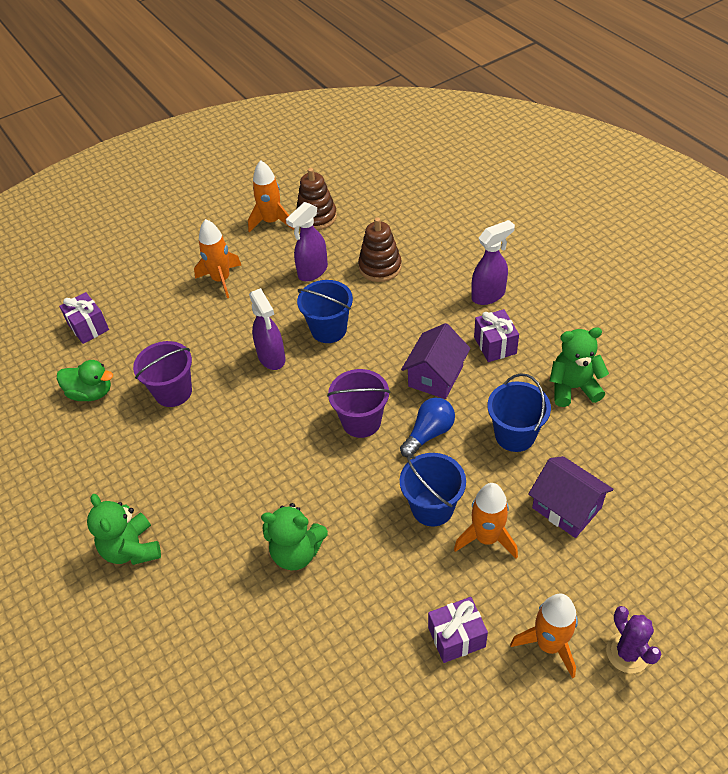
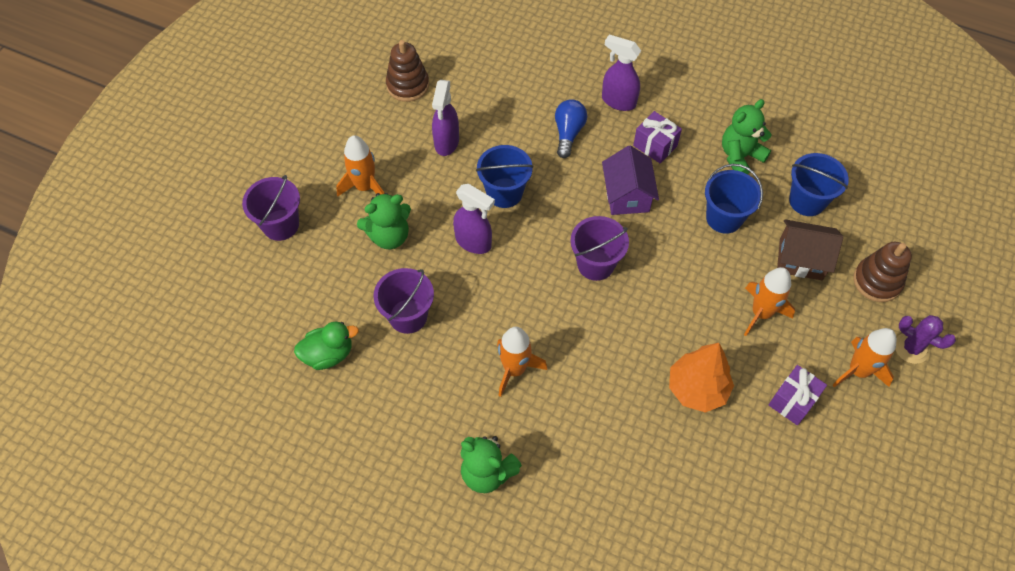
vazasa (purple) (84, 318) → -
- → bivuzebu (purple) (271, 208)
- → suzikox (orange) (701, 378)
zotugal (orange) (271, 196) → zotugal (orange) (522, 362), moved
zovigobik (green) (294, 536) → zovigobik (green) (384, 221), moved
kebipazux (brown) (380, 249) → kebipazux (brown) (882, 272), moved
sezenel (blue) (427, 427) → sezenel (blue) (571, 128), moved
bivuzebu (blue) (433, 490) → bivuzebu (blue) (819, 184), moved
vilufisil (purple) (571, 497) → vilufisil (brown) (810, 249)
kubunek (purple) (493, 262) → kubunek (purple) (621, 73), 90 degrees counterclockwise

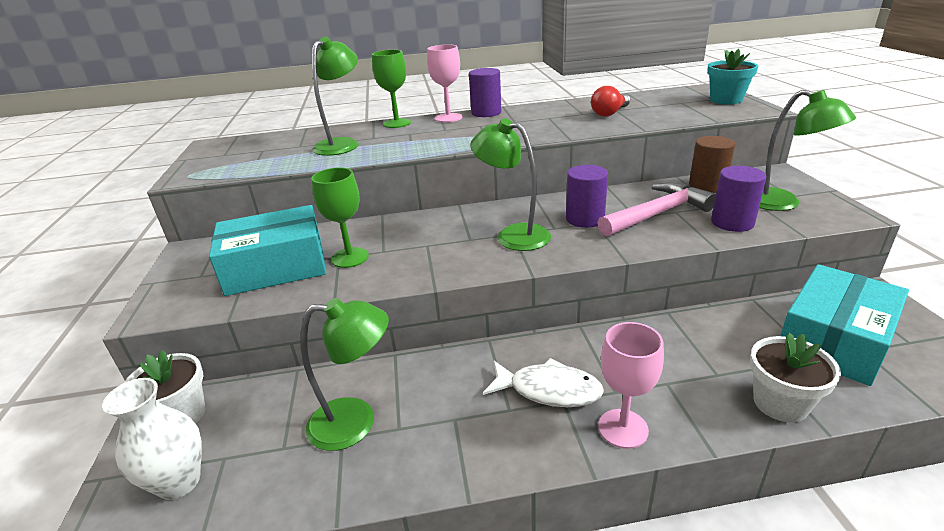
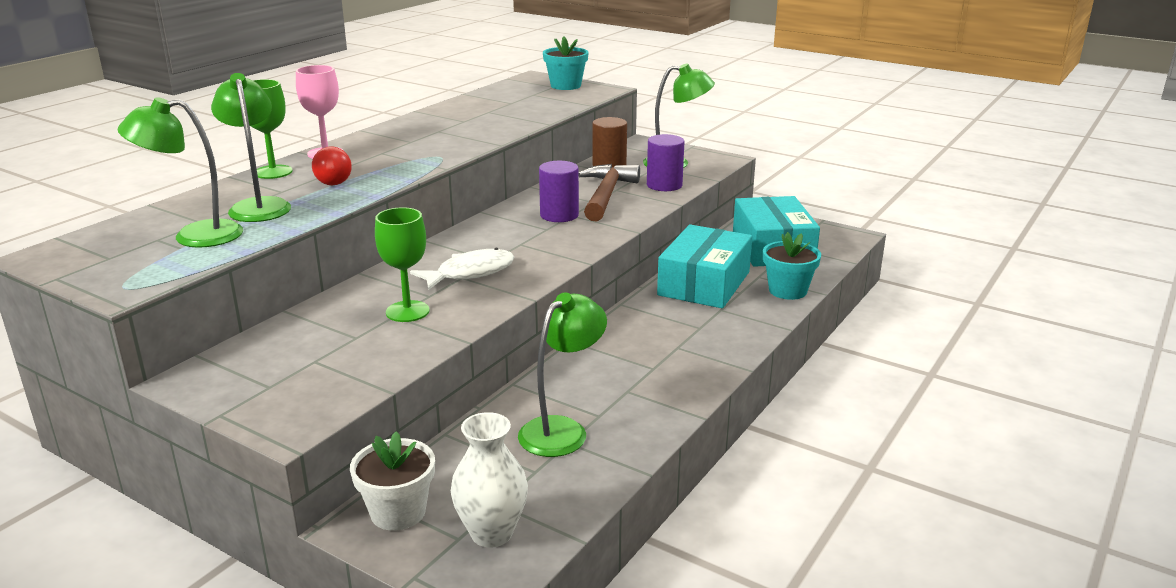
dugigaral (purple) (485, 92) → -
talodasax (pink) (631, 385) → -
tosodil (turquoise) (267, 250) → tosodil (turquoise) (704, 266), moved
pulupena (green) (510, 184) → pulupena (green) (180, 172), moved
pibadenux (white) (543, 382) → pibadenux (white) (462, 269), moved
sezenel (red) (610, 101) → sezenel (red) (332, 165), moved
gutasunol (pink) (656, 209) → gutasunol (brown) (609, 192)
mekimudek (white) (795, 378) → mekimudek (turquoise) (792, 266)

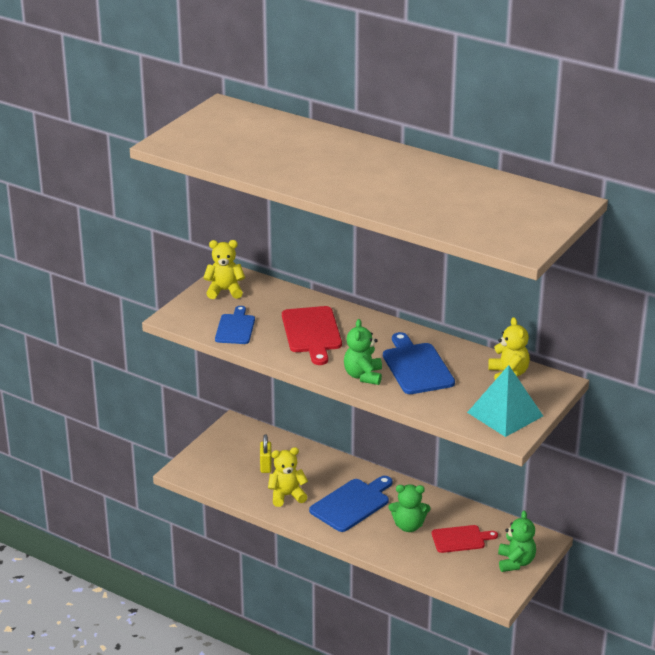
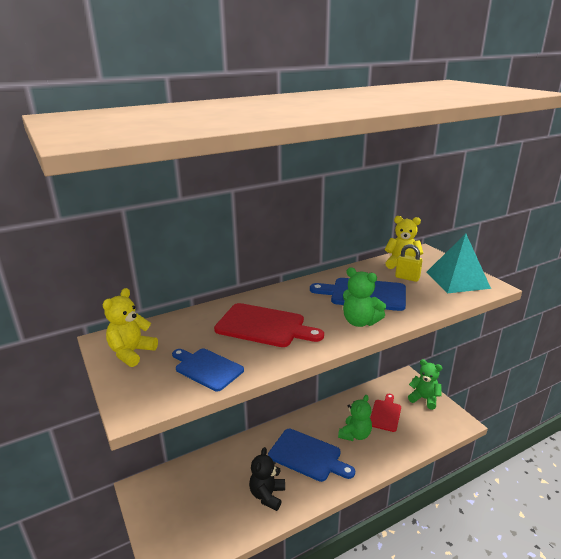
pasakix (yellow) (266, 453) → pasakix (yellow) (408, 263), moved
zovigobik (yellow) (288, 477) → zovigobik (black) (267, 479)
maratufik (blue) (351, 504) → maratufik (blue) (311, 455), 135 degrees clockwise

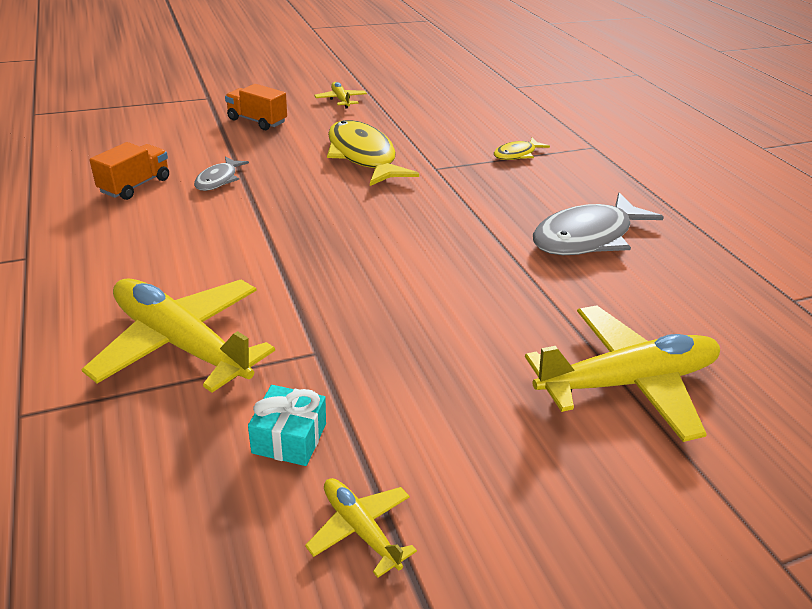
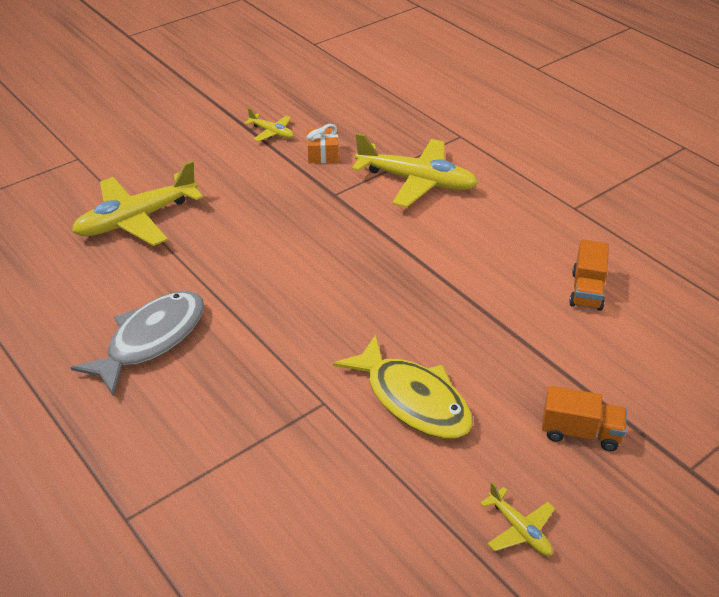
pibadenux (grey) (221, 173) → -
pibadenux (yellow) (522, 148) → -
vazasa (turquoise) (287, 425) → vazasa (orange) (323, 143)

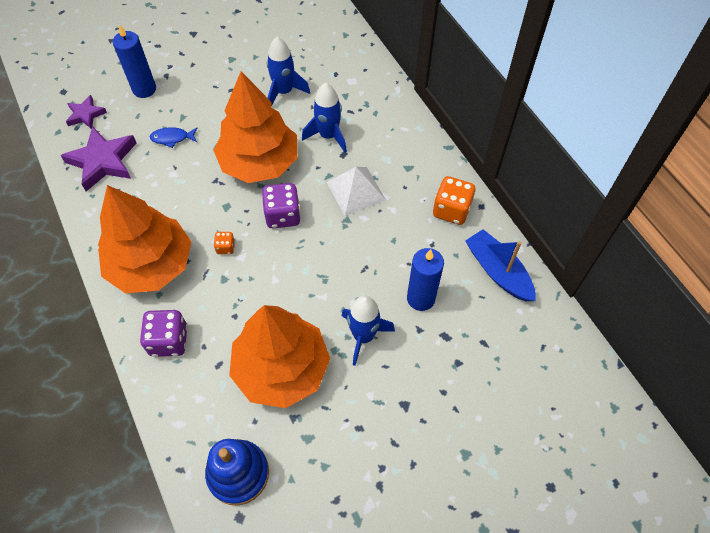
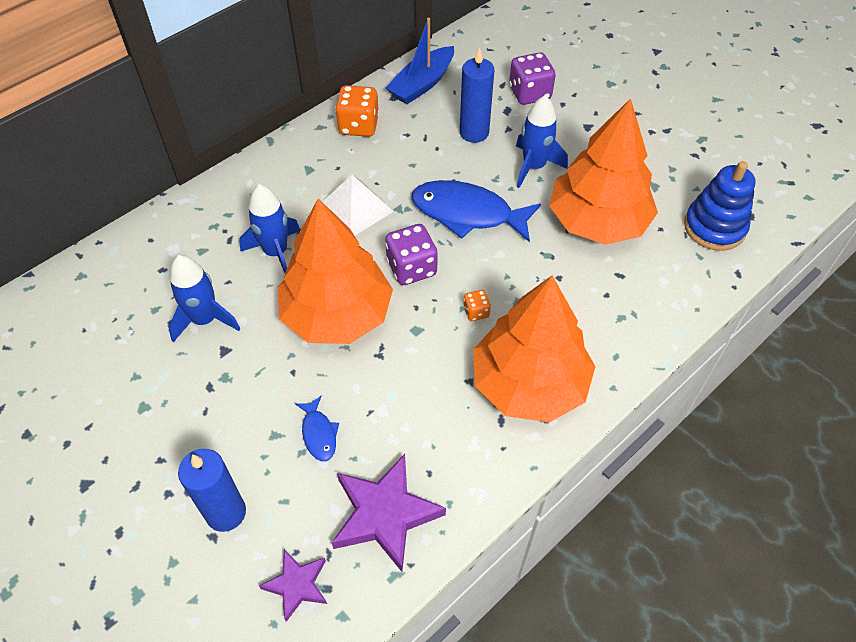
- → pibadenux (blue) (476, 211)
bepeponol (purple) (164, 333) → bepeponol (purple) (532, 78), moved

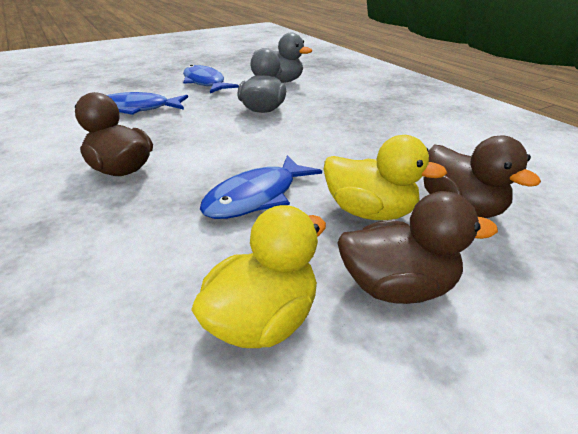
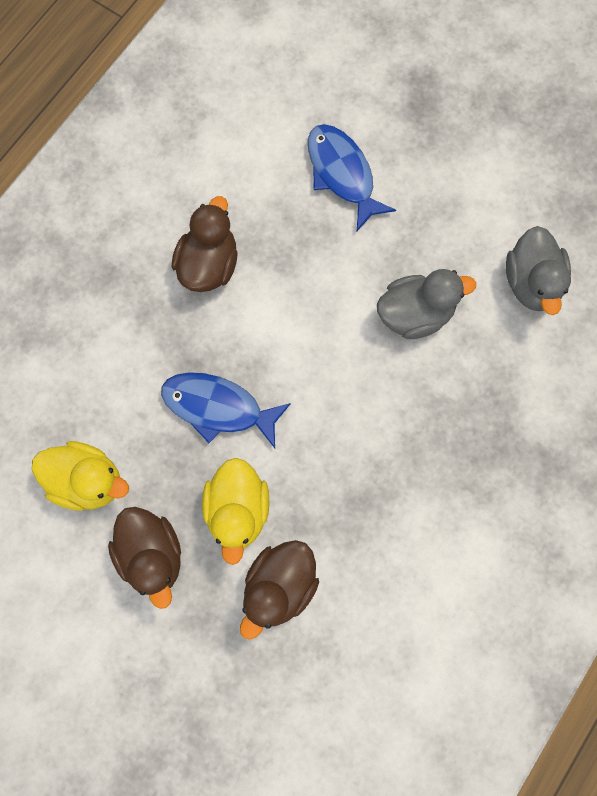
pibadenux (blue) (211, 79) → -

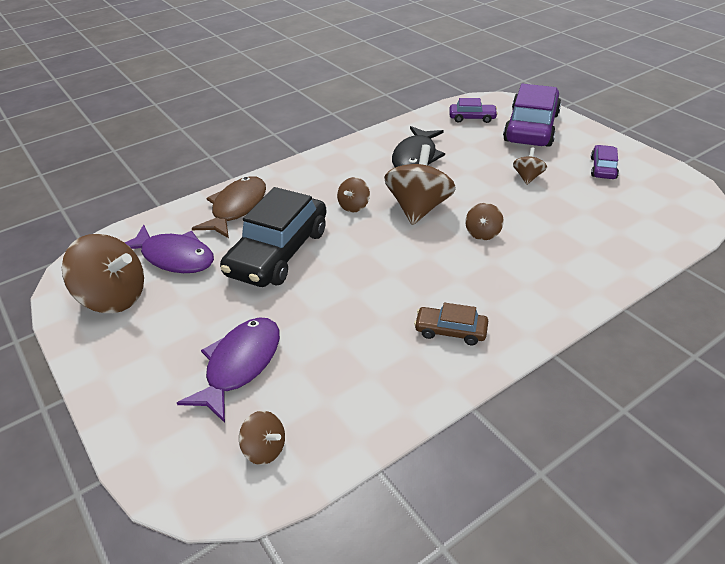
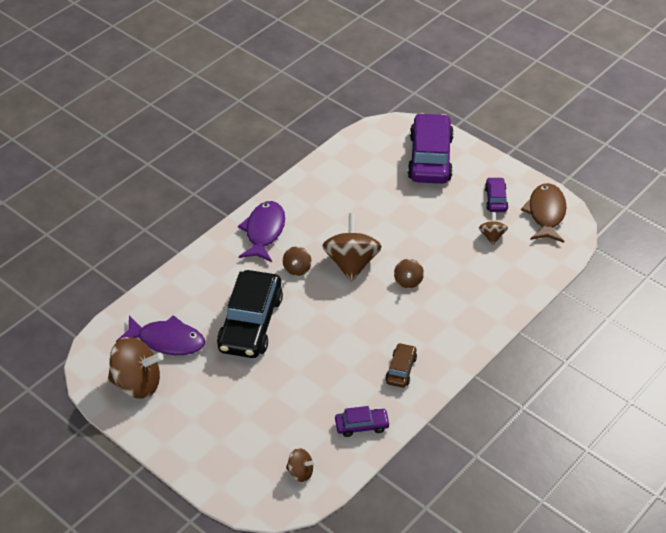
pibadenux (black) (418, 146) → -
pibadenux (purple) (228, 370) → pibadenux (purple) (261, 231), moved
pibadenux (brown) (229, 207) → pibadenux (brown) (544, 213), moved
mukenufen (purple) (473, 110) → mukenufen (purple) (362, 421), moved
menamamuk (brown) (530, 166) → menamamuk (brown) (493, 228), moved
mukenufen (brown) (451, 324) → mukenufen (brown) (401, 365), 105 degrees clockwise

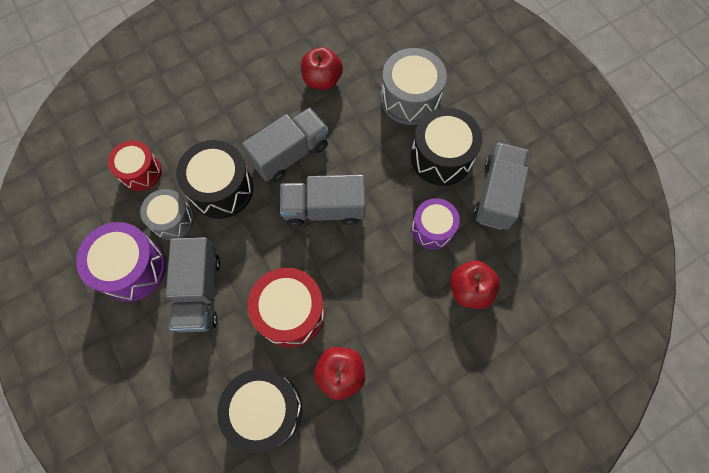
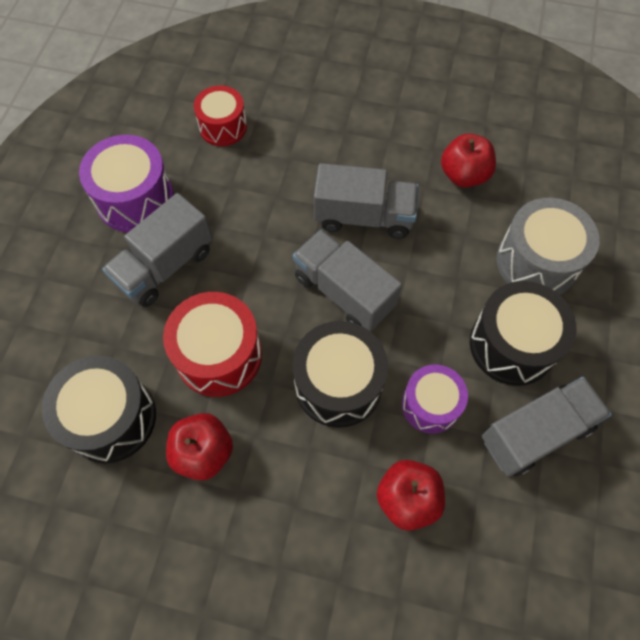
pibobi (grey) (167, 214) → -
pibobi (black) (214, 179) → pibobi (black) (340, 374), moved

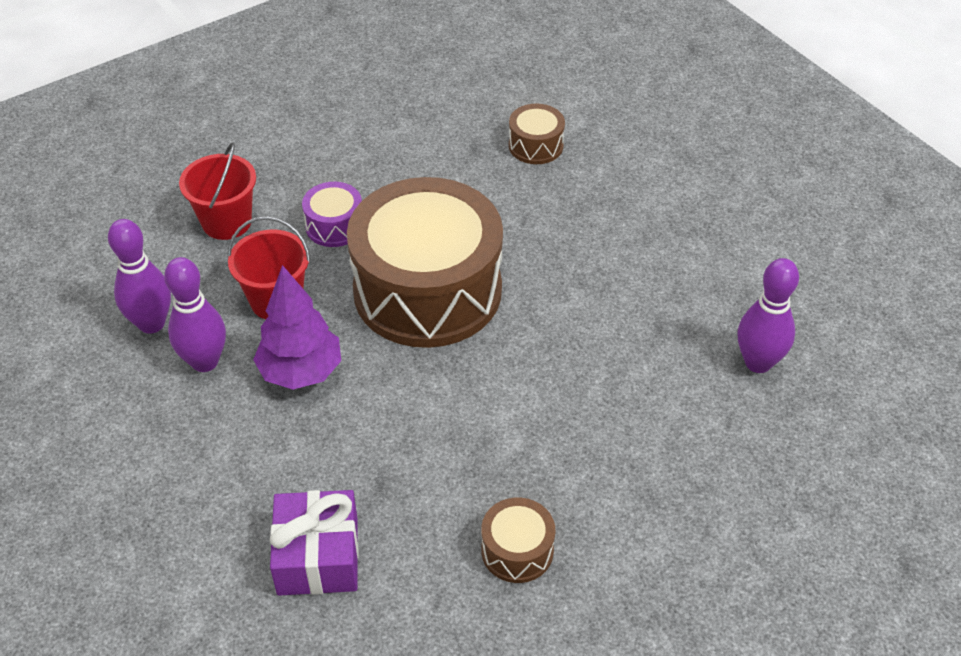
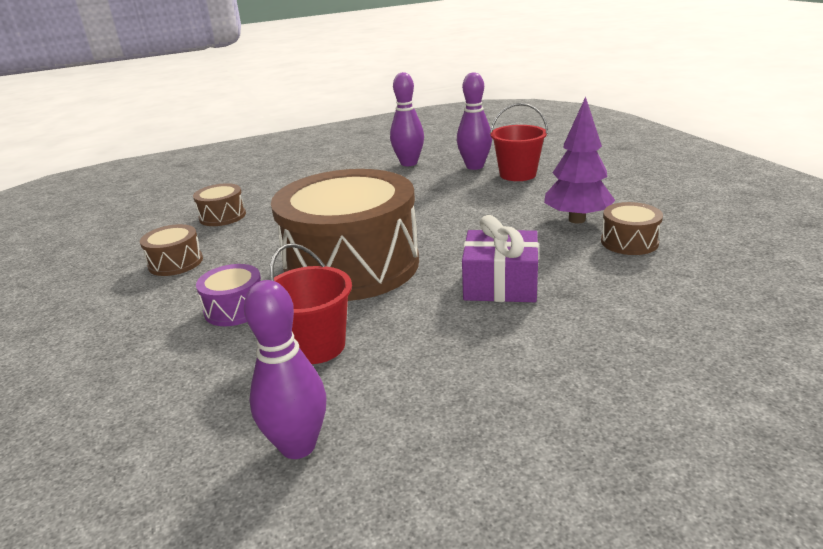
- → pibobi (brown) (171, 250)
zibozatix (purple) (195, 314) → zibozatix (purple) (407, 119), moved
bivuzebu (red) (217, 191) → bivuzebu (red) (519, 142), moved
suzikox (purple) (297, 327) → suzikox (purple) (579, 159), moved
vazasa (purple) (314, 543) → vazasa (purple) (500, 258), moved

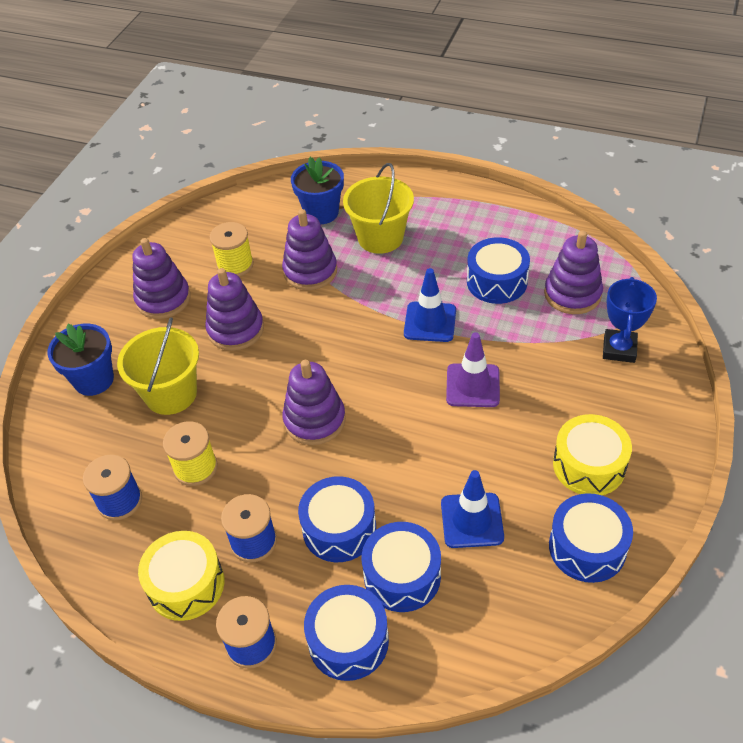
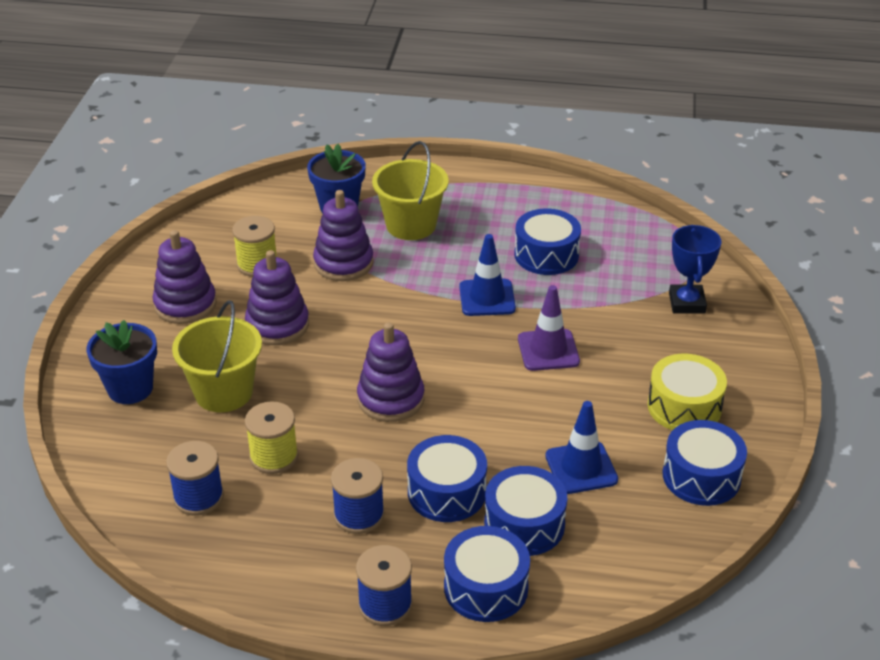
pibobi (yellow) (181, 576) → -
kebipazux (purple) (573, 272) → -

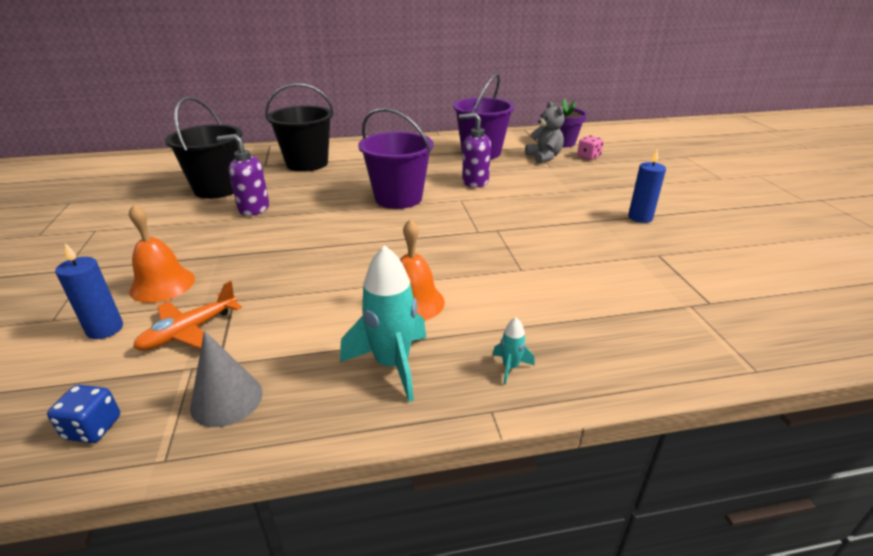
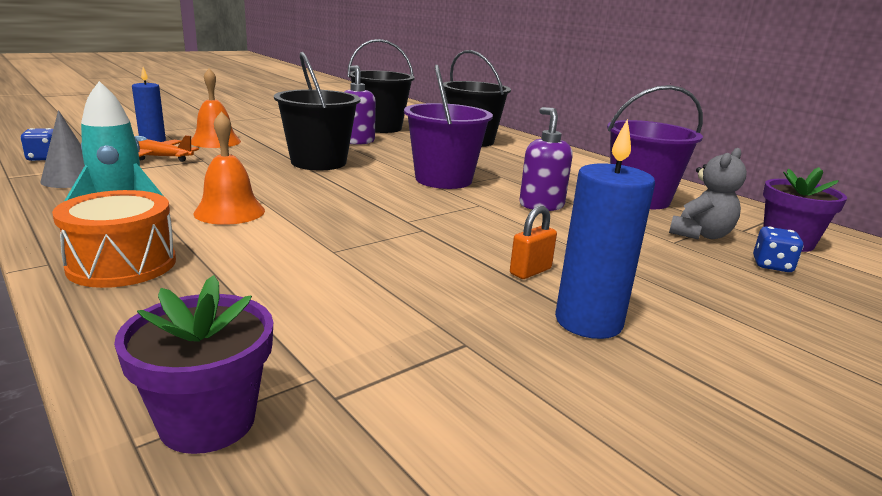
- → mekimudek (purple) (193, 364)
- → bivuzebu (black) (317, 111)
- → pasakix (orange) (533, 242)
zotugal (turquoise) (514, 351) → pibobi (orange) (114, 239)
bepeponol (pink) (590, 147) → bepeponol (blue) (778, 249)
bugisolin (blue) (647, 186) → bugisolin (blue) (605, 229), x1.51

